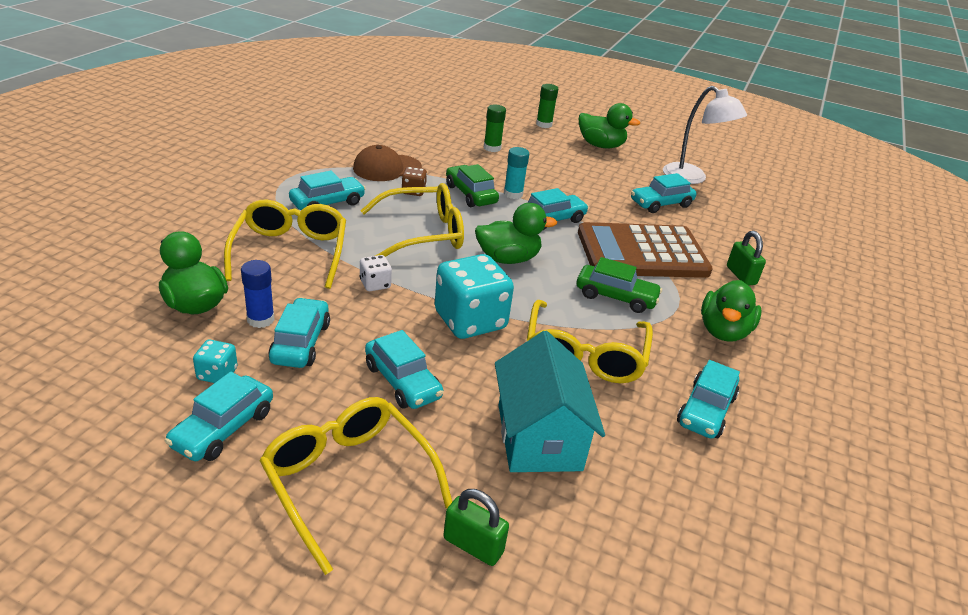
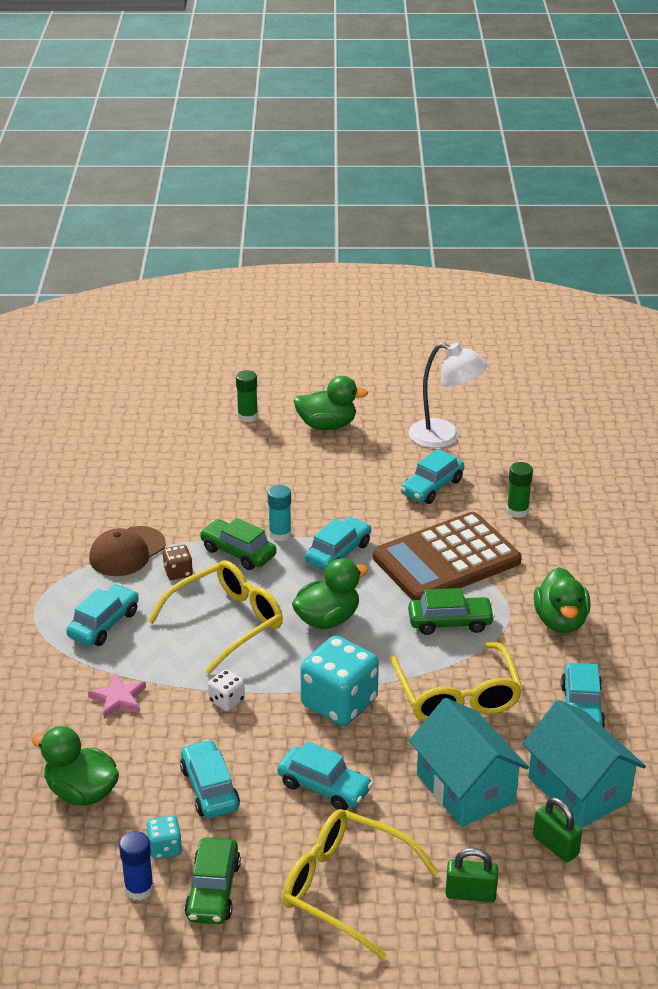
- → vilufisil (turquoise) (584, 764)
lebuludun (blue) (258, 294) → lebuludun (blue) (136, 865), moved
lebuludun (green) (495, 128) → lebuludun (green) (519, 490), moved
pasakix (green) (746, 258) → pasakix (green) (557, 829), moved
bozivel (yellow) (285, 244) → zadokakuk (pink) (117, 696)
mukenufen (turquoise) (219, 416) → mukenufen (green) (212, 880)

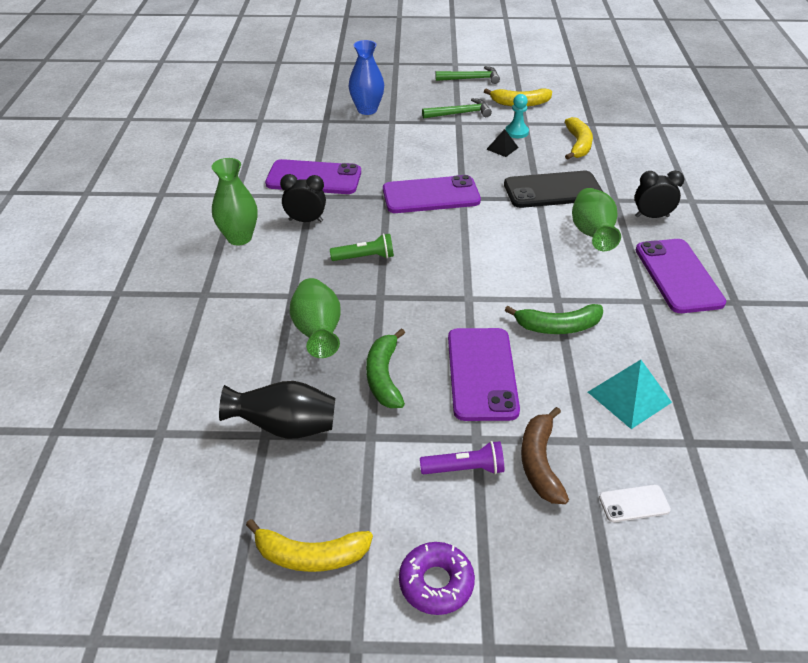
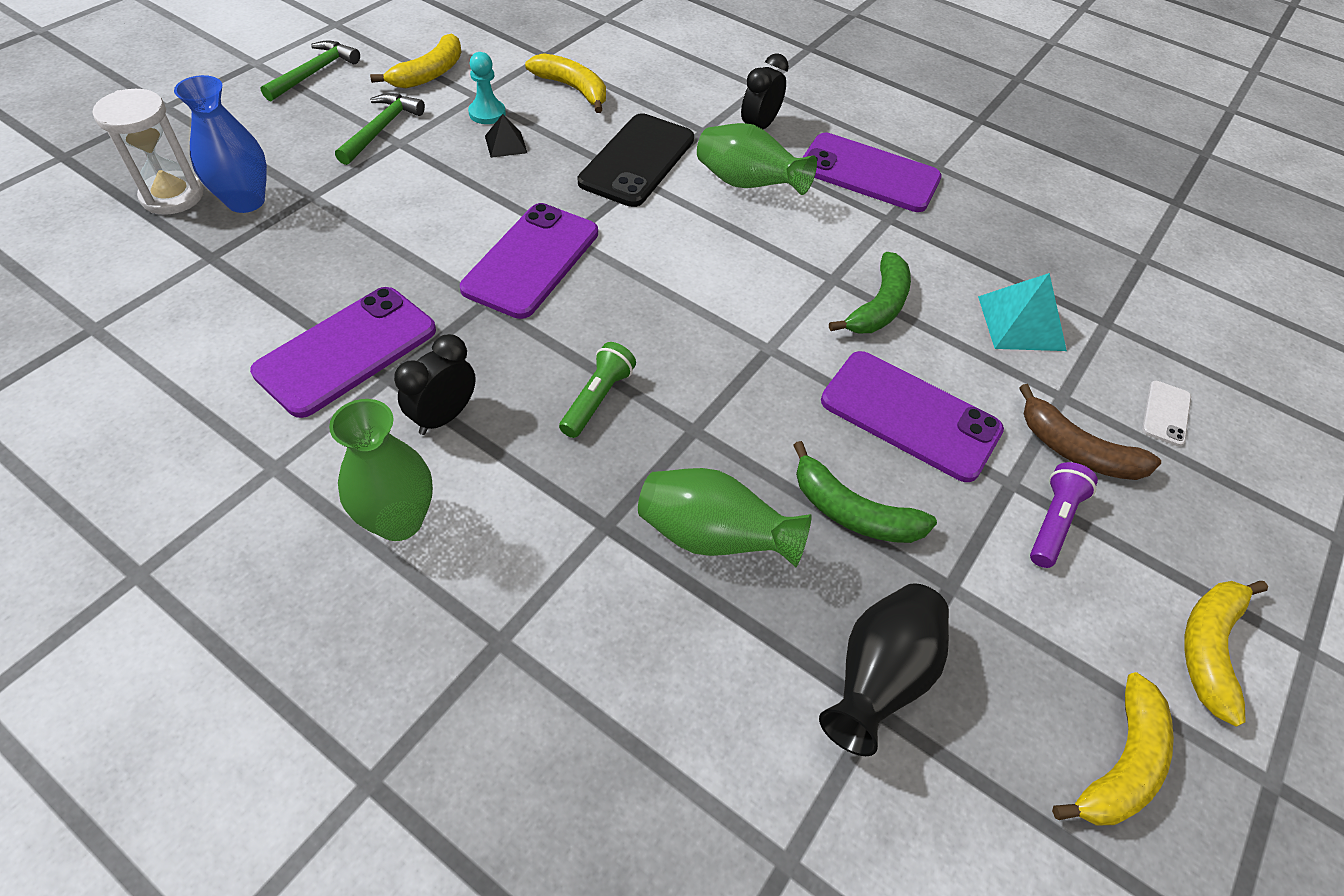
- → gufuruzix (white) (148, 152)
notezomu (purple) (437, 578) → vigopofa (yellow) (1226, 654)

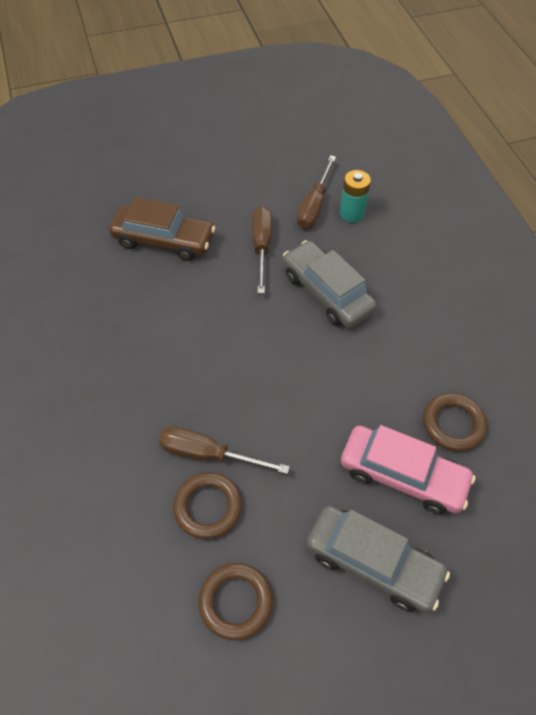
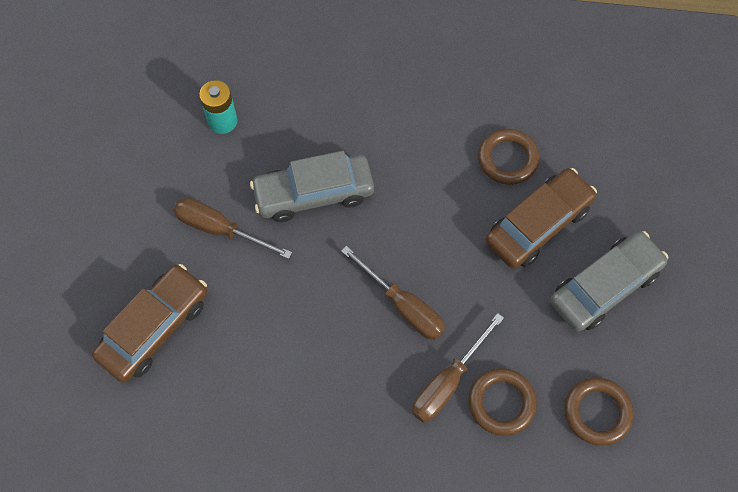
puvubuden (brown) (316, 192) → puvubuden (brown) (393, 293), moved
mukenufen (pink) (408, 470) → mukenufen (brown) (541, 218)

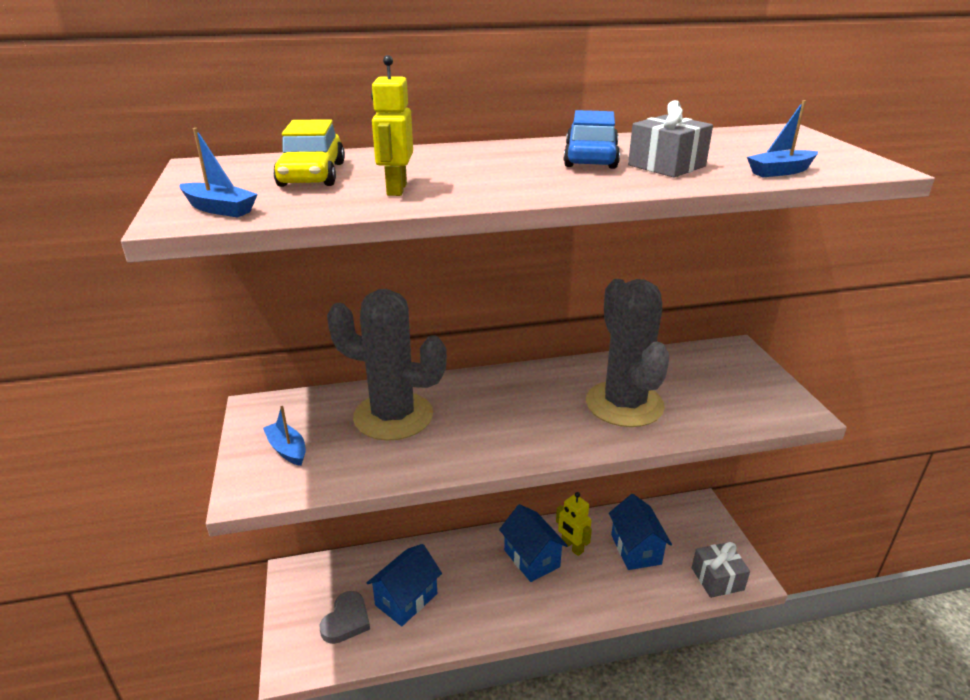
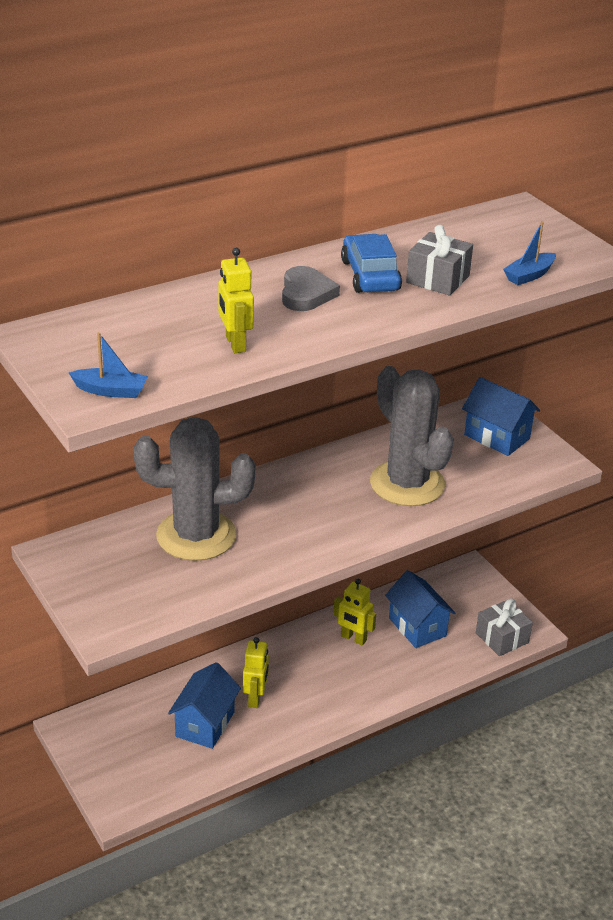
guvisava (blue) (284, 436) → -
mukenufen (yellow) (309, 153) → -
- → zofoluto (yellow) (256, 672)
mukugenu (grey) (345, 617) → mukugenu (grey) (311, 288), moved
vilufisil (blue) (533, 543) → vilufisil (blue) (501, 416), moved

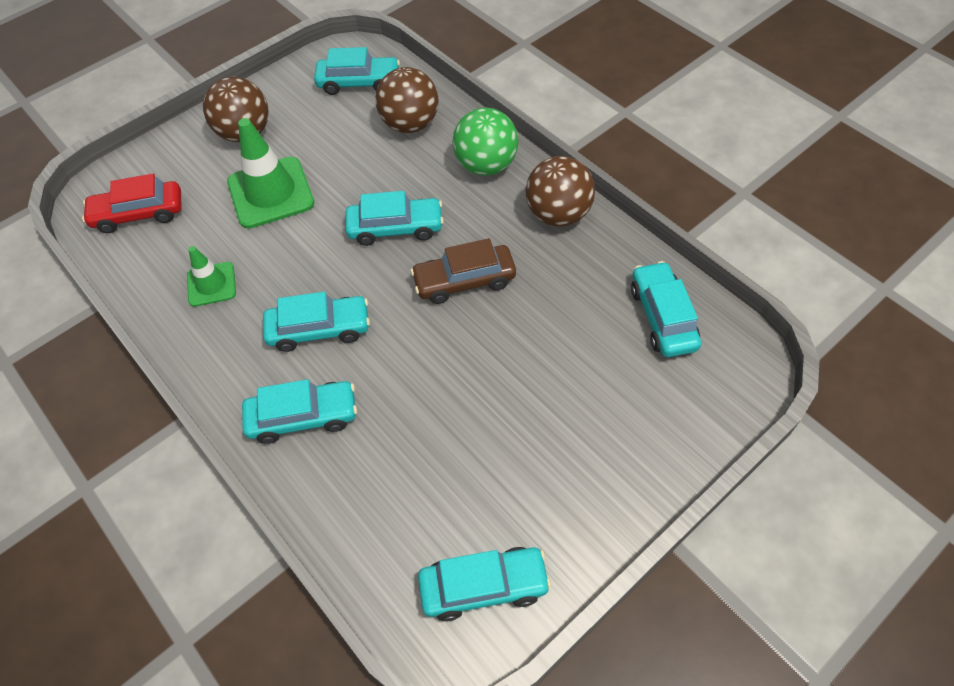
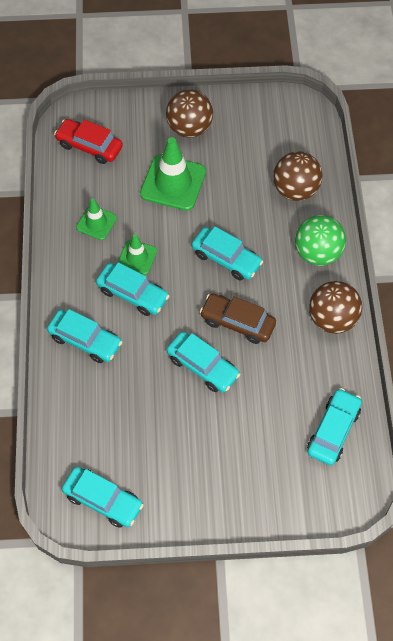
- → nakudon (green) (137, 254)
mukenufen (turquoise) (357, 71) → mukenufen (turquoise) (203, 362), moved

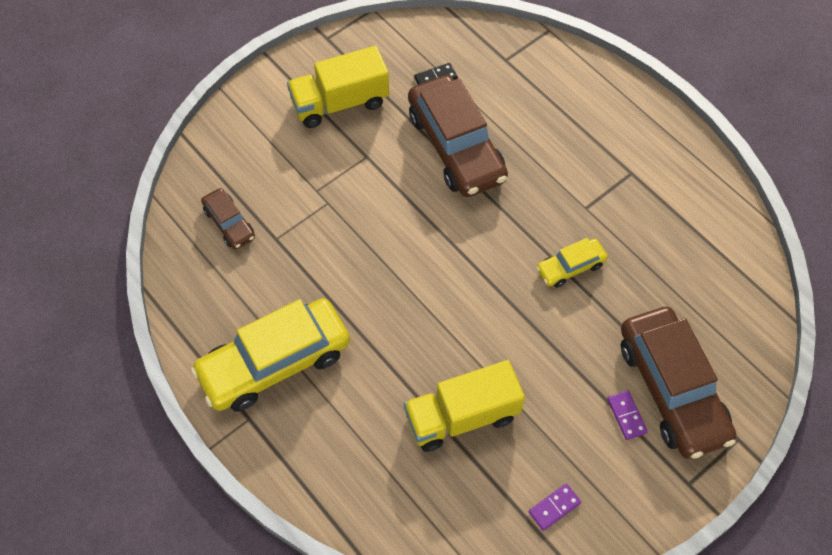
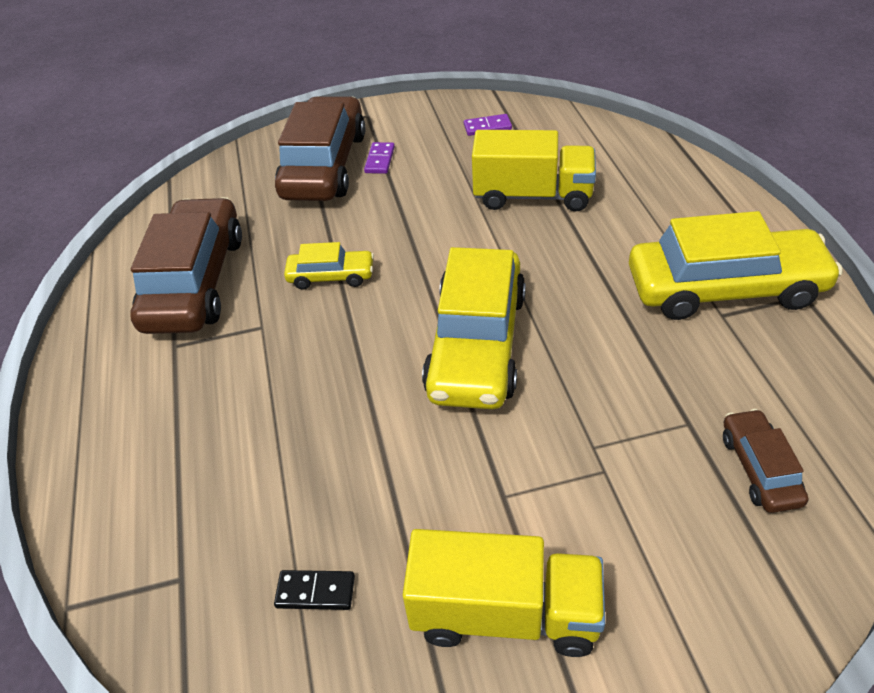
- → mukenufen (yellow) (474, 328)
mukenufen (brown) (458, 136) → mukenufen (brown) (186, 265), moved

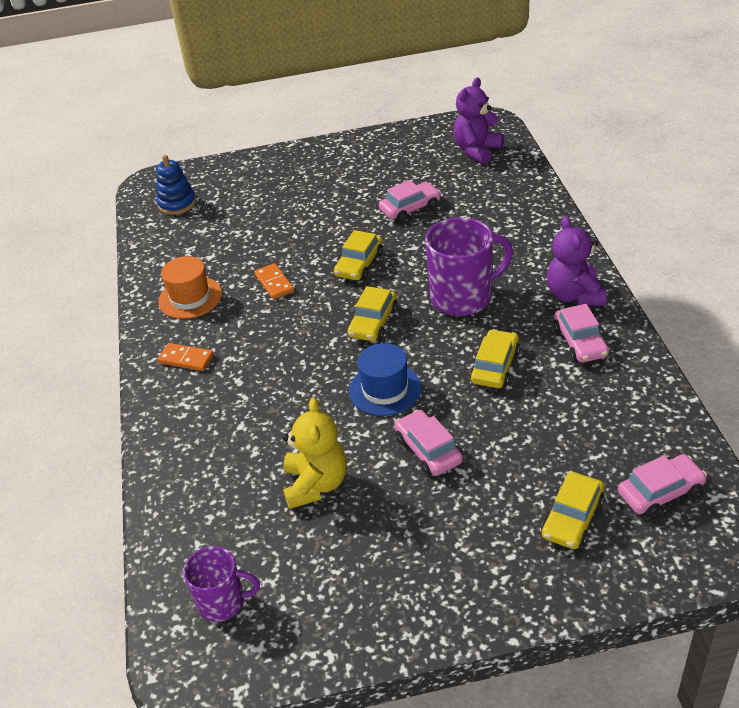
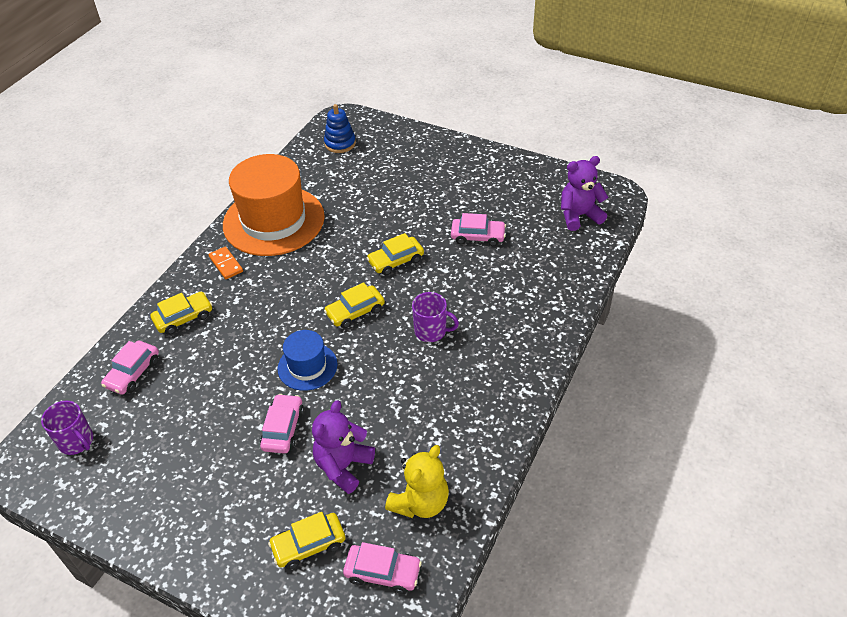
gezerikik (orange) (274, 281) → -
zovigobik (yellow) (315, 453) → zovigobik (yellow) (417, 481), moved
mukenufen (yellow) (495, 358) → mukenufen (yellow) (181, 313), moved
zovigobik (purple) (577, 261) → zovigobik (purple) (343, 447), moved
mukenufen (pink) (581, 333) → mukenufen (pink) (130, 368), moved
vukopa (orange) (190, 287) → vukopa (orange) (274, 205), x1.99
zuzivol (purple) (469, 266) → zuzivol (purple) (435, 317), x0.60

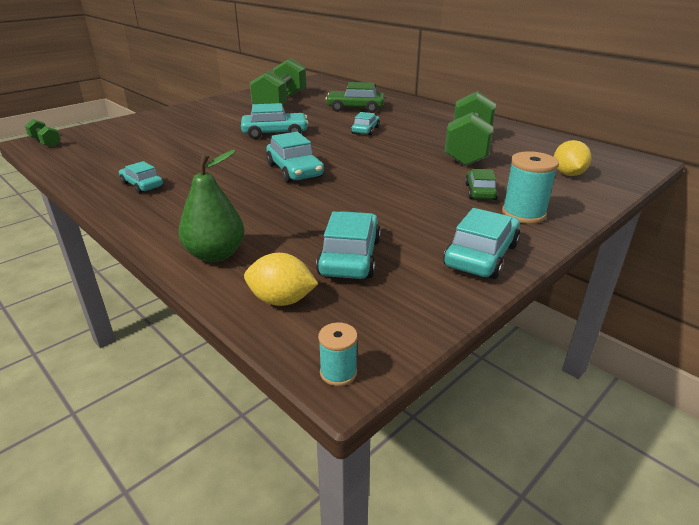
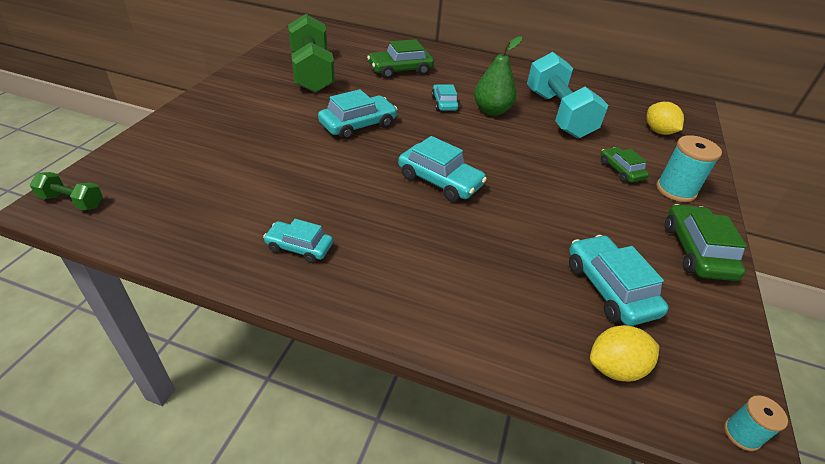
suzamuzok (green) (211, 206) → suzamuzok (green) (498, 76), moved
mukenufen (turquoise) (481, 243) → mukenufen (green) (706, 242)
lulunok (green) (470, 128) → lulunok (turquoise) (567, 95)

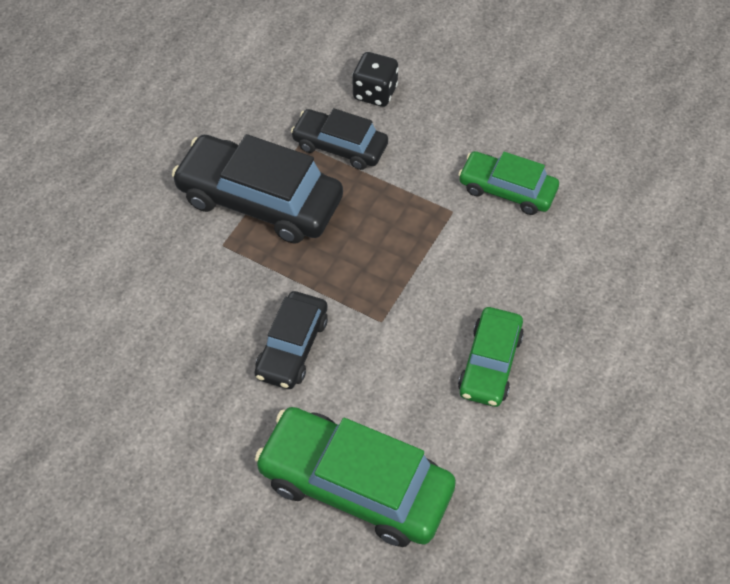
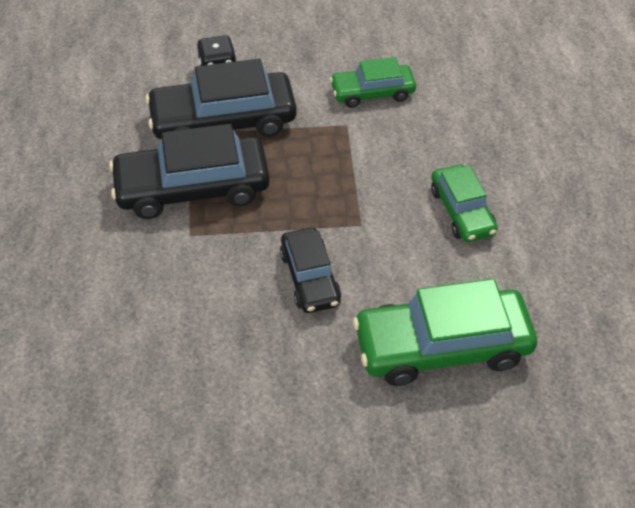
mukenufen (black) (339, 139) → mukenufen (black) (221, 99), x1.69

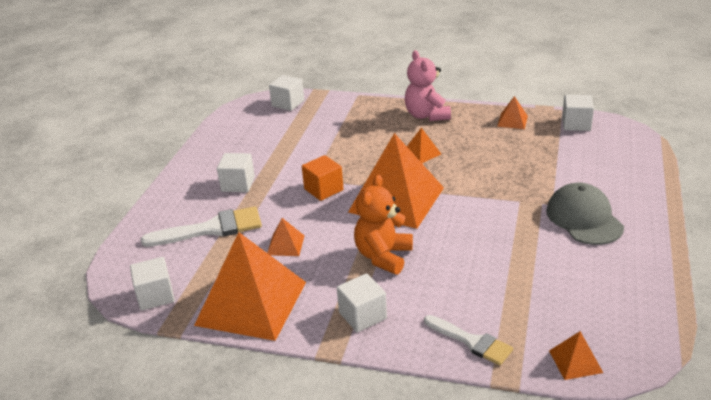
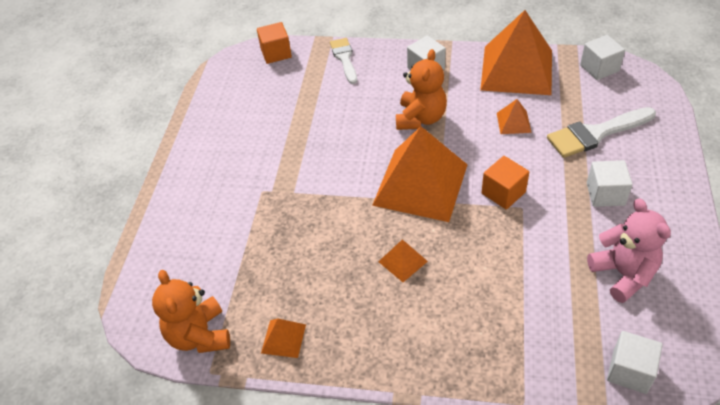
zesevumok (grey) (585, 214) → -
zovigobik (pink) (428, 85) → zovigobik (pink) (629, 250), moved
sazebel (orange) (576, 355) → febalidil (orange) (274, 43)
febalidil (white) (578, 113) → zovigobik (orange) (191, 311)
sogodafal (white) (468, 340) → sogodafal (white) (343, 61), 45 degrees clockwise

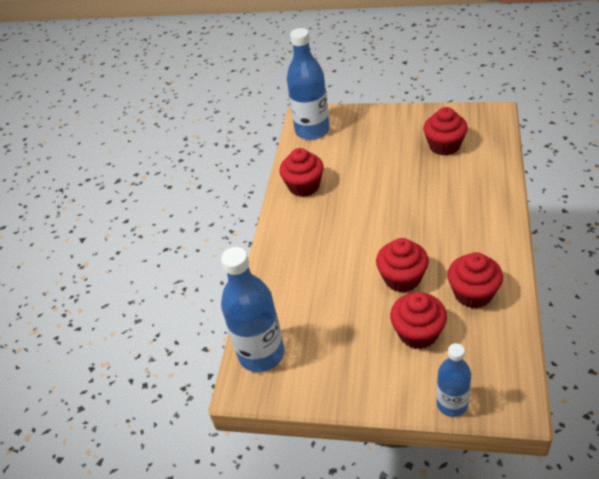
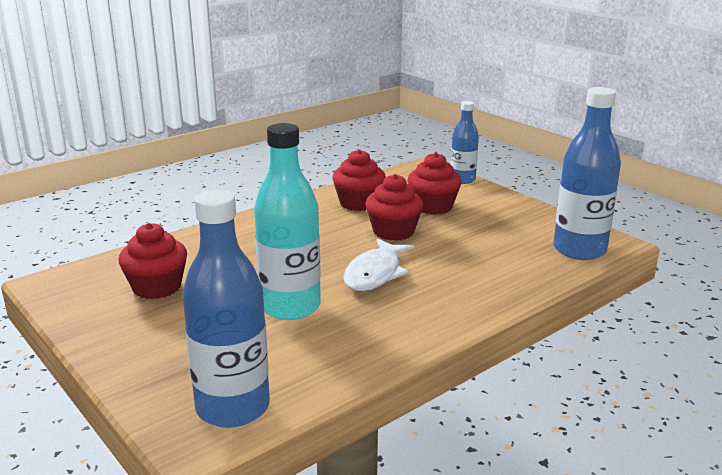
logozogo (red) (301, 172) → -
- → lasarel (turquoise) (287, 221)
- → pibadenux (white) (378, 264)

